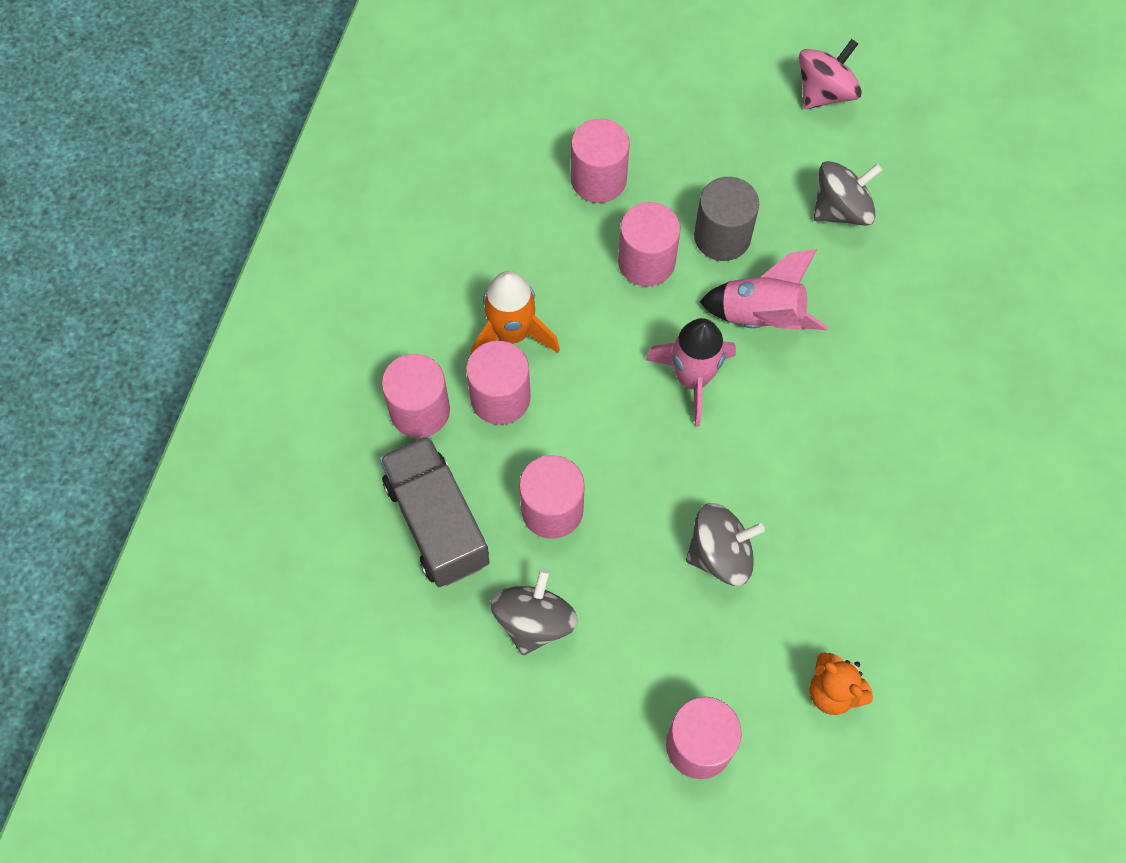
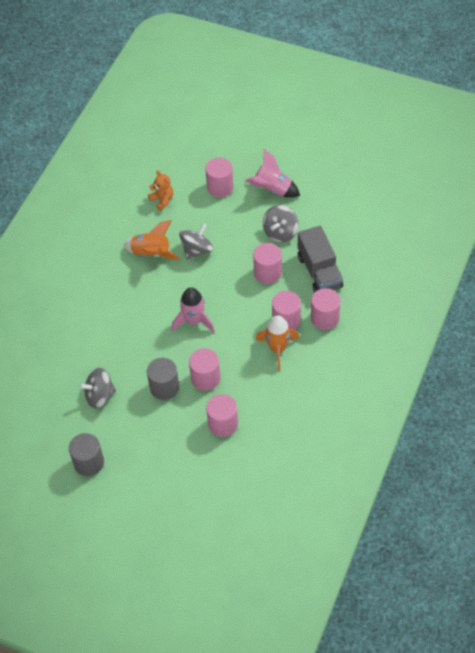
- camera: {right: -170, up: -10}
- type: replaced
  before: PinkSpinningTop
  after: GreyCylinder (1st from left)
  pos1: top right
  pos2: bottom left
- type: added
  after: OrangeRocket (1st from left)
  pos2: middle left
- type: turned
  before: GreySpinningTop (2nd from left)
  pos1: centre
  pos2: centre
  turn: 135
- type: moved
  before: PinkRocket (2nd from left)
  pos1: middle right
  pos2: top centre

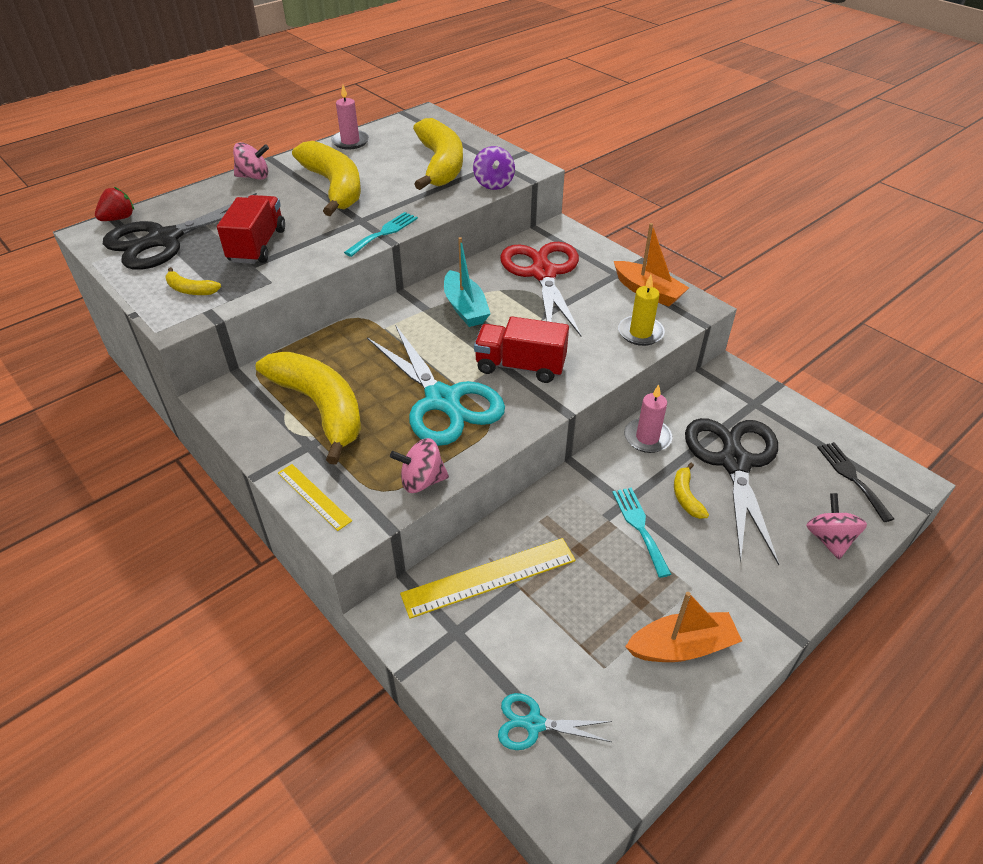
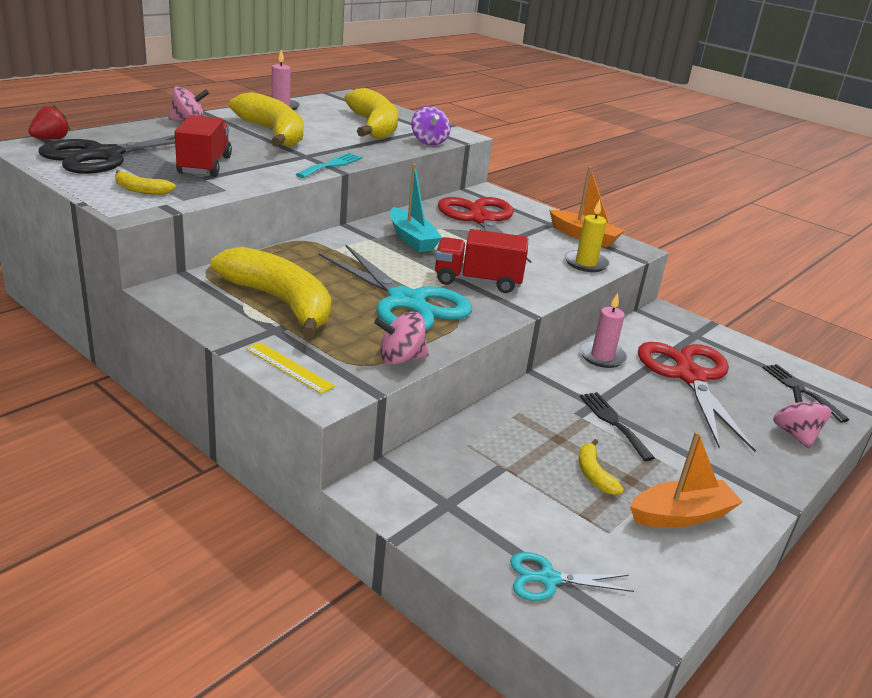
- camera: {right: -10, up: -15}
- type: recoloured
  before: TurquoiseFork (2nd from left)
  after: BlackFork (1st from left)
  pos1: centre
  pos2: middle right
- type: moved
  before: YellowBanana (5th from left)
  pos1: middle right
  pos2: bottom right
- type: recoloured
  before: BlackScissors (2nd from left)
  after: RedScissors (2nd from left)
  pos1: middle right
  pos2: middle right
- type: removed
  before: YellowRuler (2nd from left)
  pos1: bottom centre

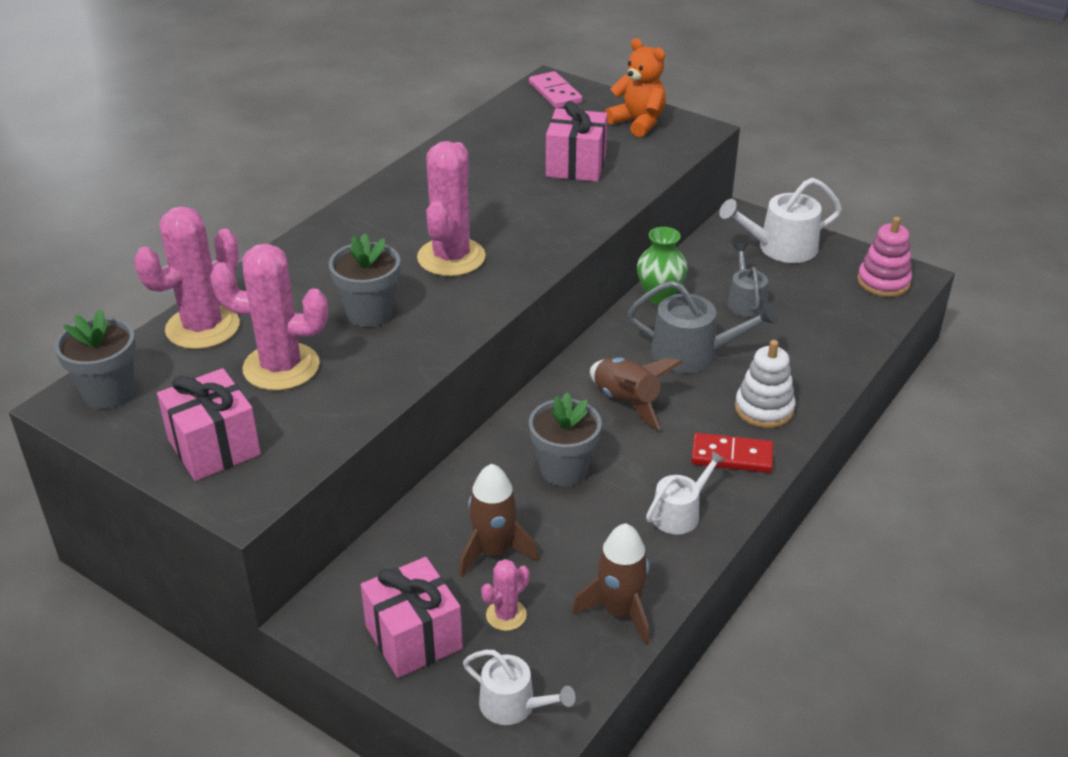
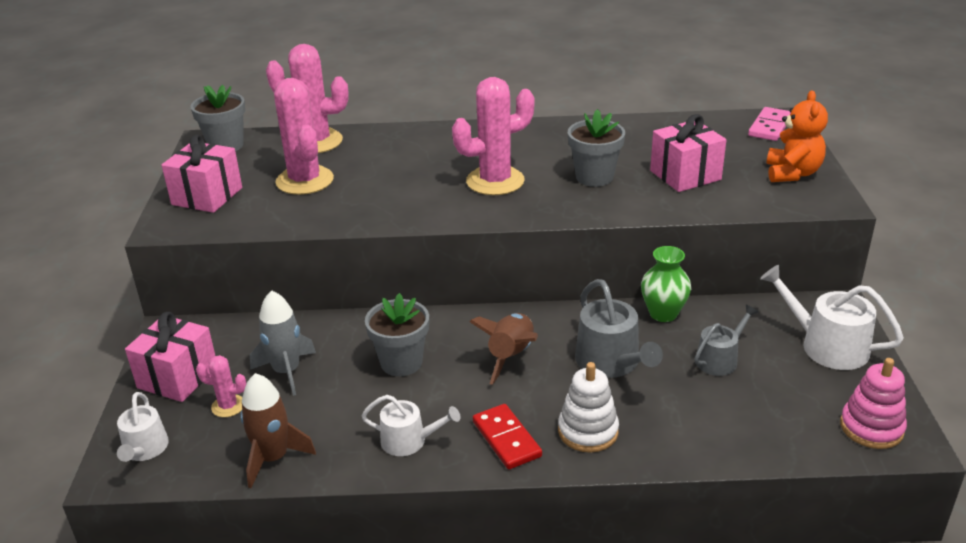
- camera: {right: 55, up: -5}
- type: recoloured
  before: BrownRocket (1st from left)
  after: GreyRocket
  pos1: bottom centre
  pos2: middle left
- type: moved
  before: GreyFlowerPot (2nd from left in the first image)
  after: GreyFlowerPot (3rd from left)
  pos1: centre
  pos2: top centre

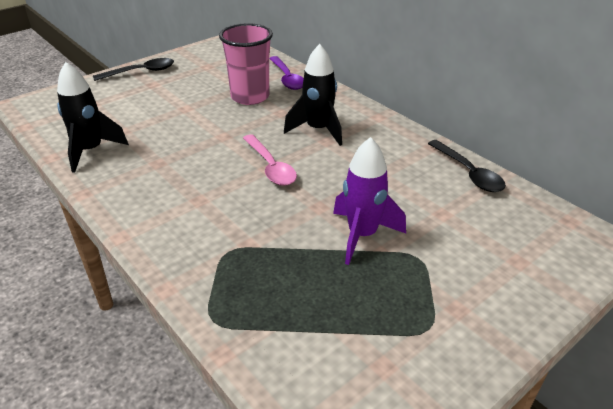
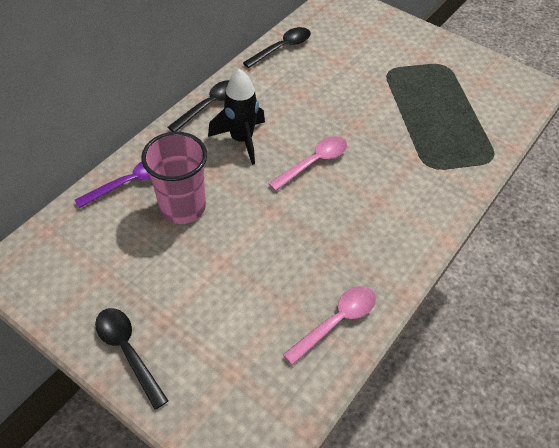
- camera: {right: -105, up: 15}
- type: added
  after: BlackSpoon (2nd from left)
  pos2: top centre
- type: replaced
  before: BlackRocket (1st from left)
  after: PinkSpoon (2nd from left)
  pos1: top left
  pos2: bottom centre
- type: removed
  before: PurpleRocket
  pos1: centre

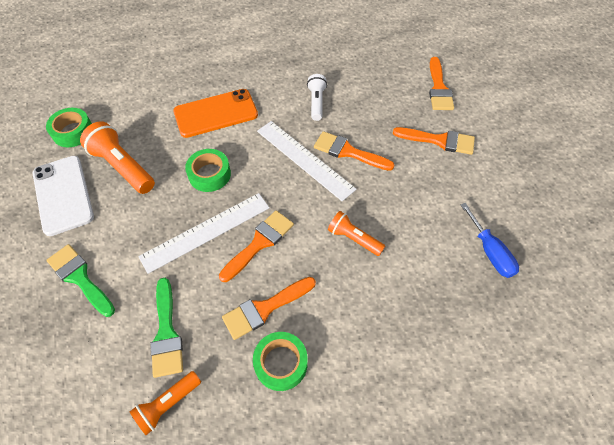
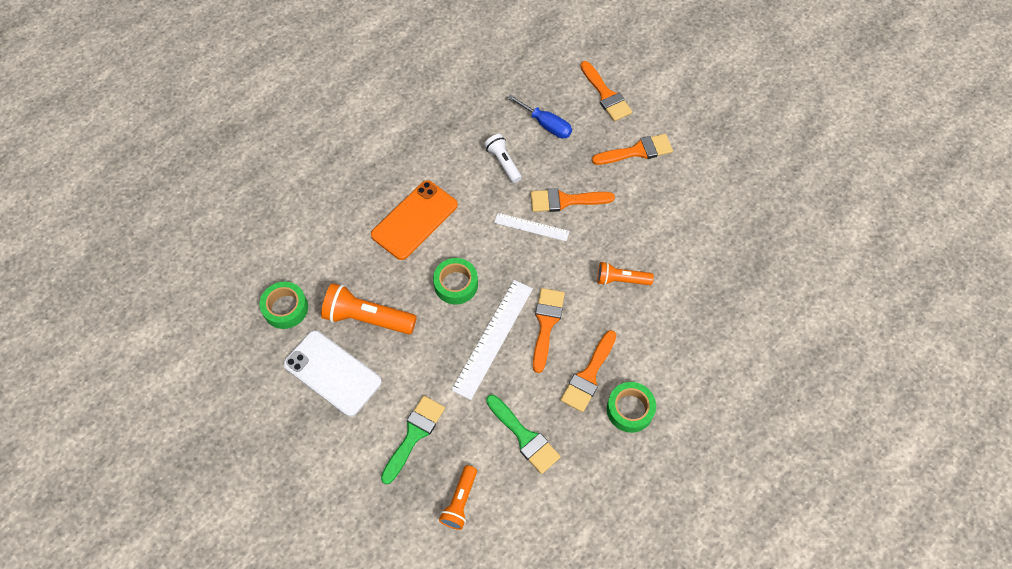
- camera: {right: -30, up: 5}
- type: turned
  before: GreenBrush (1st from left)
  pos1: middle left
  pos2: bottom centre
  turn: 105
- type: moved
  before: OrangeFlashlight (2nd from left)
  pos1: bottom left
  pos2: bottom centre
- type: resized
  before: WhiteRuler (2nd from left)
  pos1: centre
  pos2: centre
  scale: 0.59
- type: moved
  before: BlueScrewdriver
  pos1: middle right
  pos2: top centre

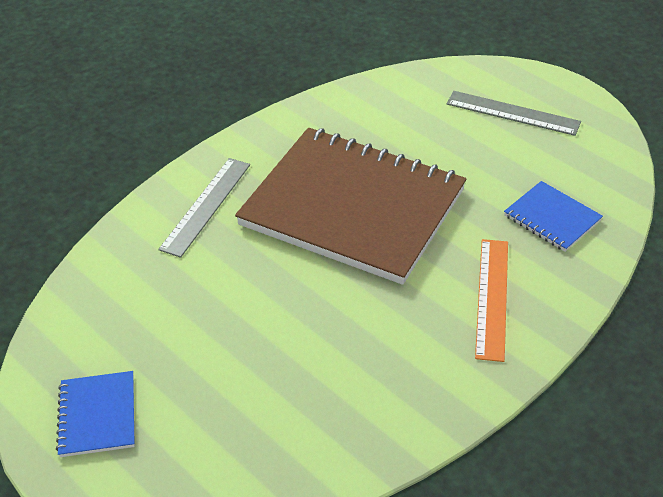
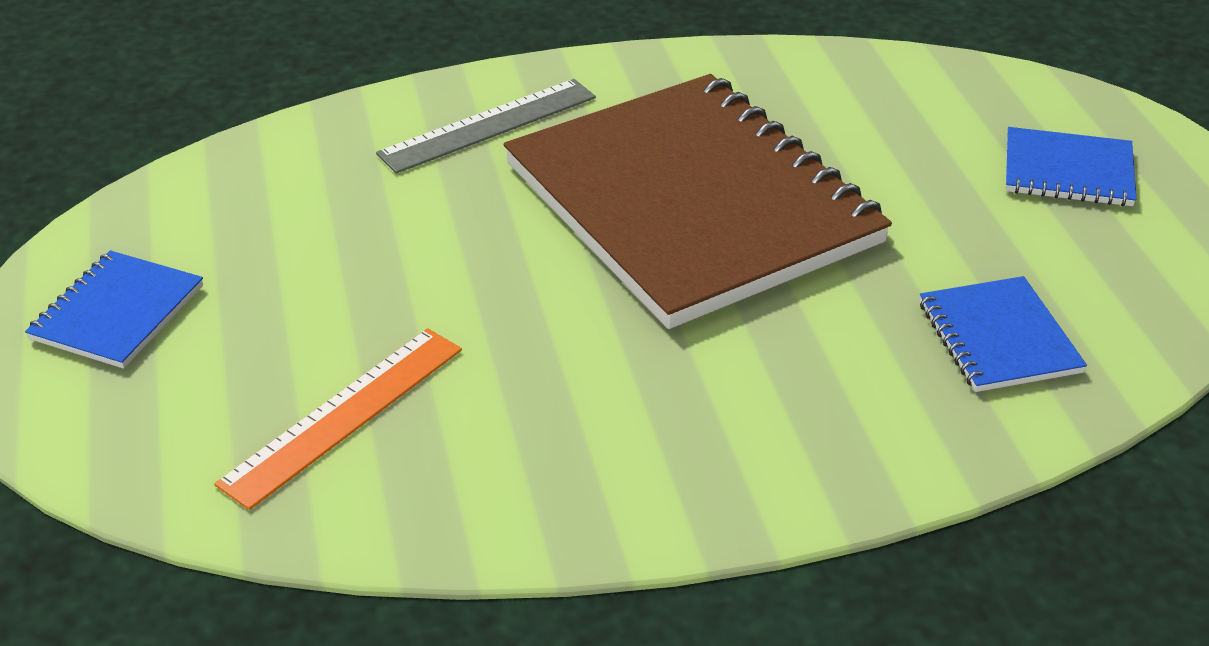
- camera: {right: 30, up: -5}
- type: moved
  before: OrangeRuler
  pos1: middle right
  pos2: middle left
- type: replaced
  before: GreyRuler (2nd from left)
  after: BlueNotebook (3rd from left)
  pos1: top right
  pos2: top right

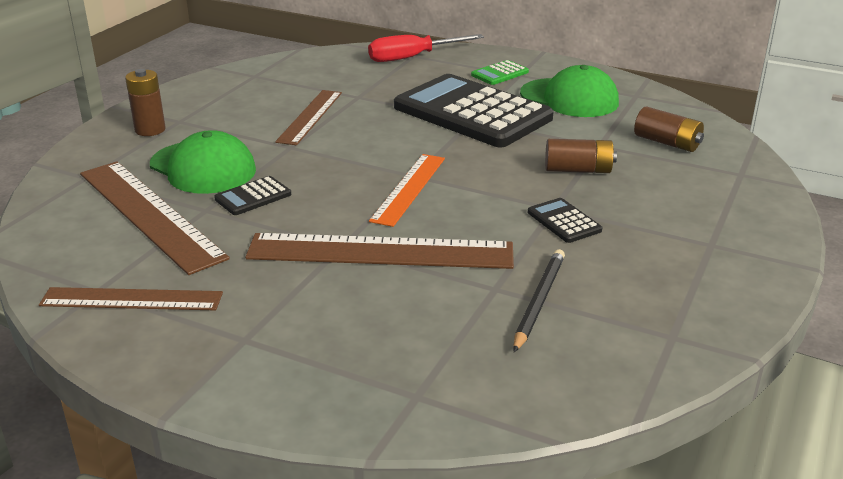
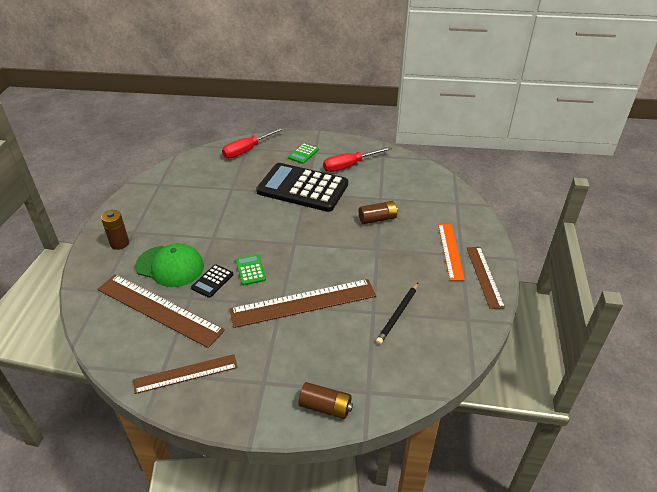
- camera: {right: -20, up: 10}
- type: added
  after: GreenCalculator (1st from left)
  pos2: centre
- type: moved
  before: BrownBattery (3rd from left in the first image)
  after: BrownBattery (2nd from left)
  pos1: top right
  pos2: bottom centre
- type: replaced
  before: GreenCap (2nd from left)
  after: RedScrewdriver (2nd from left)
  pos1: top right
  pos2: top centre
- type: turned
  before: BlackPencil
  pos1: centre
  pos2: centre
  turn: -150
- type: moved
  before: OrangeRuler
  pos1: centre
  pos2: middle right
- type: moved
  before: BrownRuler (3rd from left in the first image)
  after: BrownRuler (4th from left)
  pos1: top centre
  pos2: middle right
- type: removed
  before: BlackCalculator (3rd from left)
  pos1: middle right

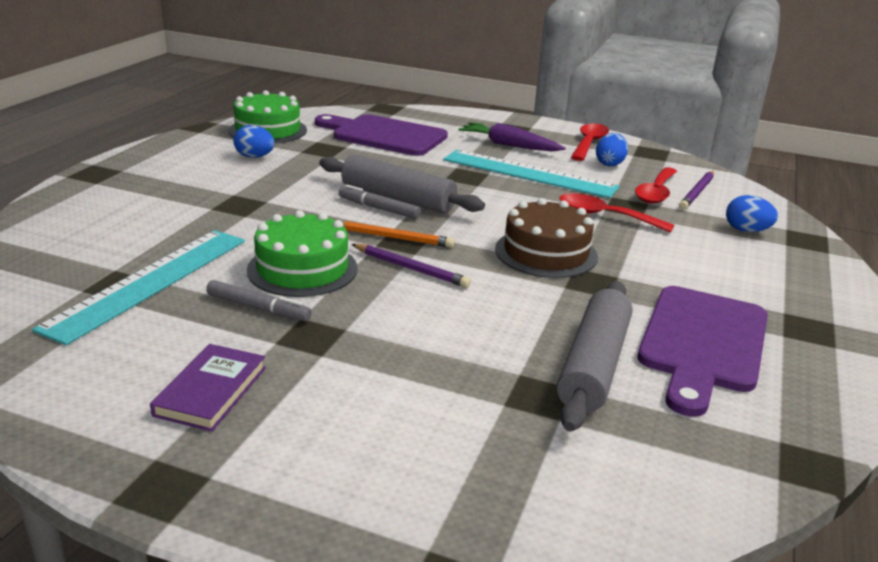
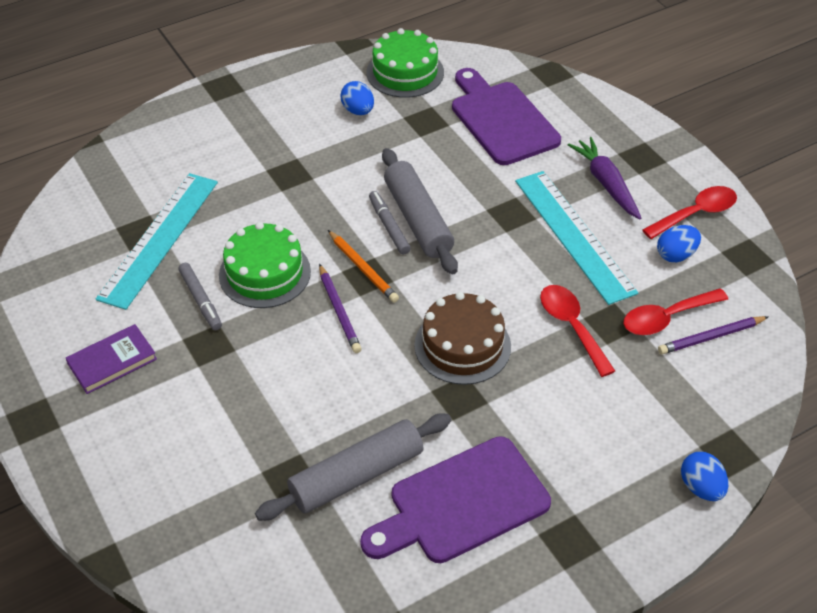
- camera: {right: 40, up: 20}
- type: turned
  before: TurquoiseRuler (1st from left)
  pos1: middle left
  pos2: middle left
  turn: -45
- type: moved
  before: BlueEgg (3rd from left)
  pos1: middle right
  pos2: bottom right

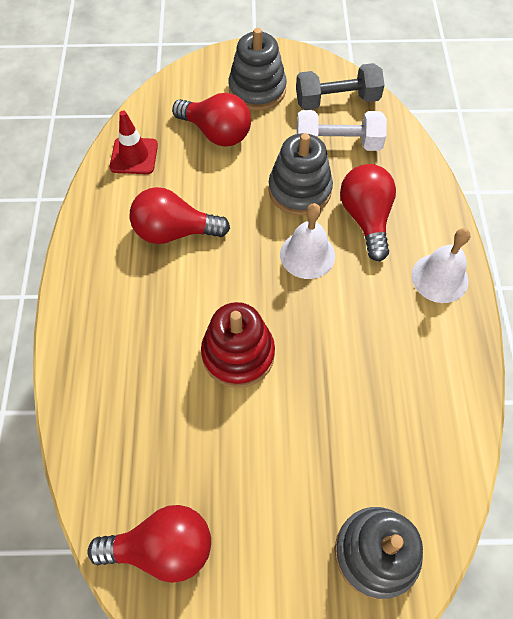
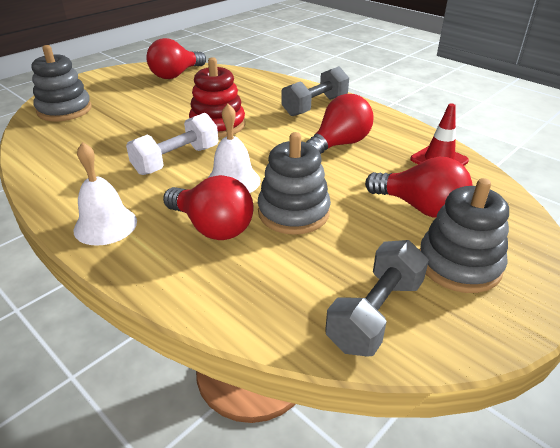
- camera: {right: 135, up: -25}
- type: moved
  before: WhiteDumbbell
  pos1: top right
  pos2: top left
- type: added
  after: GreyDumbbell (1st from left)
  pos2: top centre
- type: turned
  before: RedLightBulb (3rd from left in the first image)
  pos1: top centre
  pos2: middle right
  turn: -135

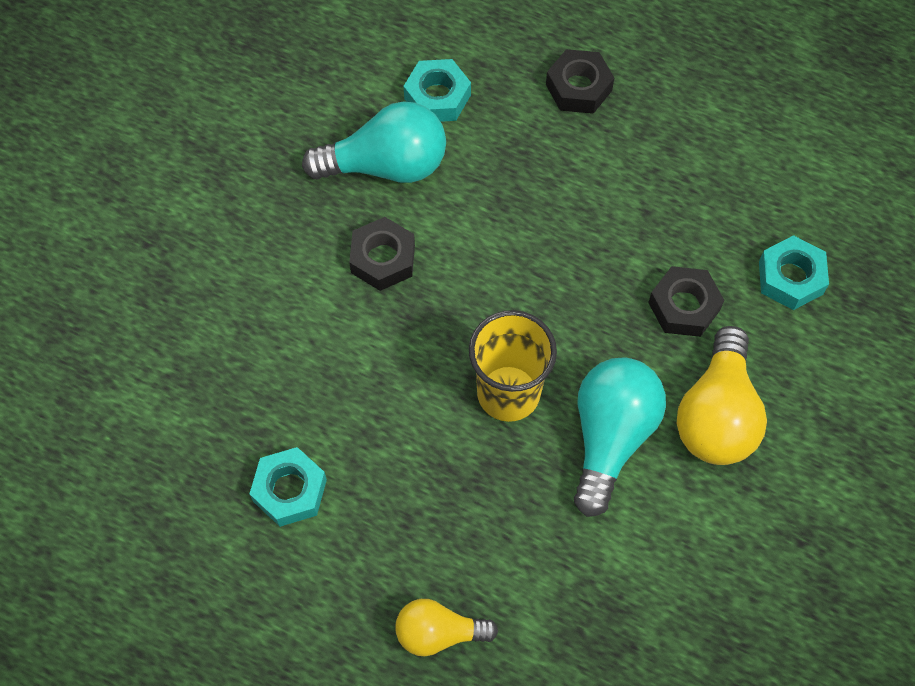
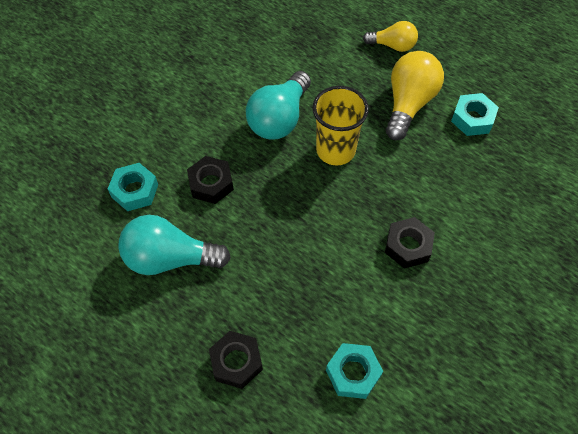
- camera: {right: -170, up: -5}
- type: moved
  before: TurquoiseLightBulb (1st from left)
  pos1: top centre
  pos2: middle left
- type: moved
  before: YellowLightBulb (2nd from left)
  pos1: middle right
  pos2: top right

